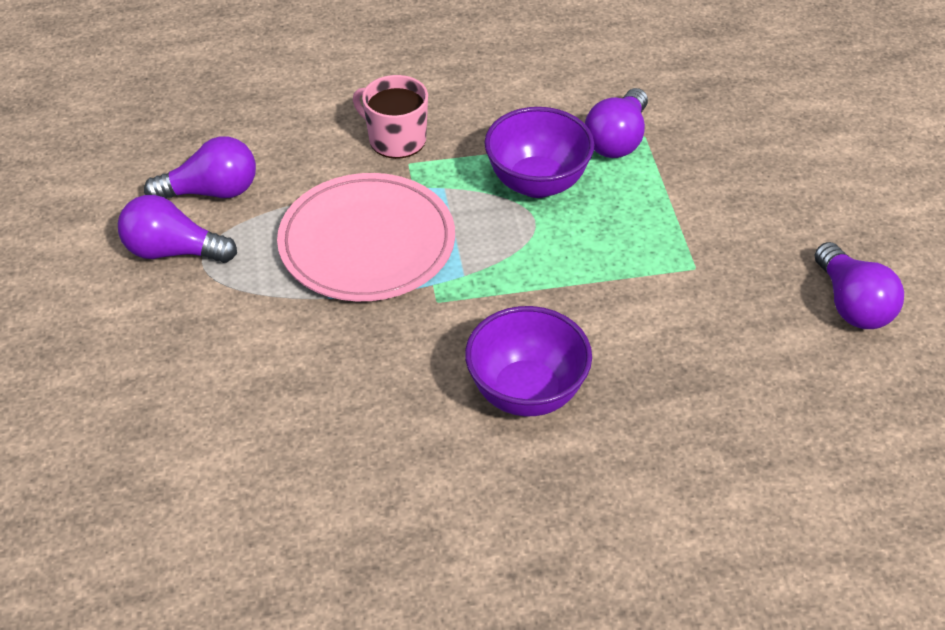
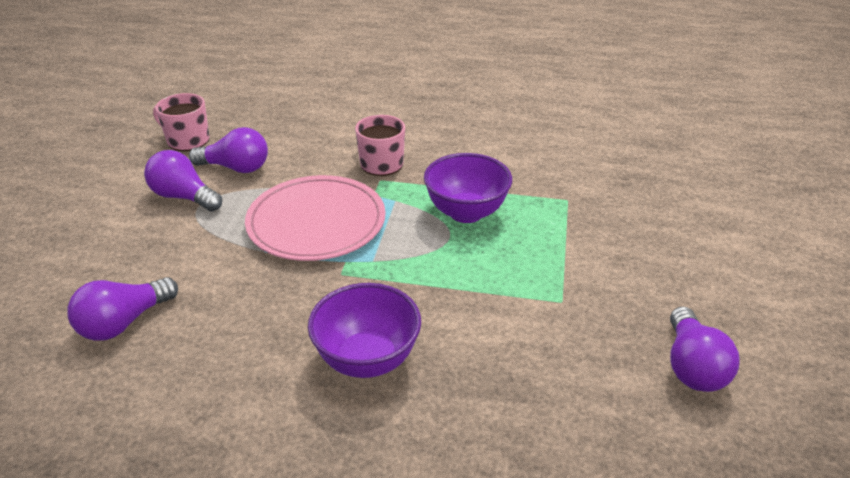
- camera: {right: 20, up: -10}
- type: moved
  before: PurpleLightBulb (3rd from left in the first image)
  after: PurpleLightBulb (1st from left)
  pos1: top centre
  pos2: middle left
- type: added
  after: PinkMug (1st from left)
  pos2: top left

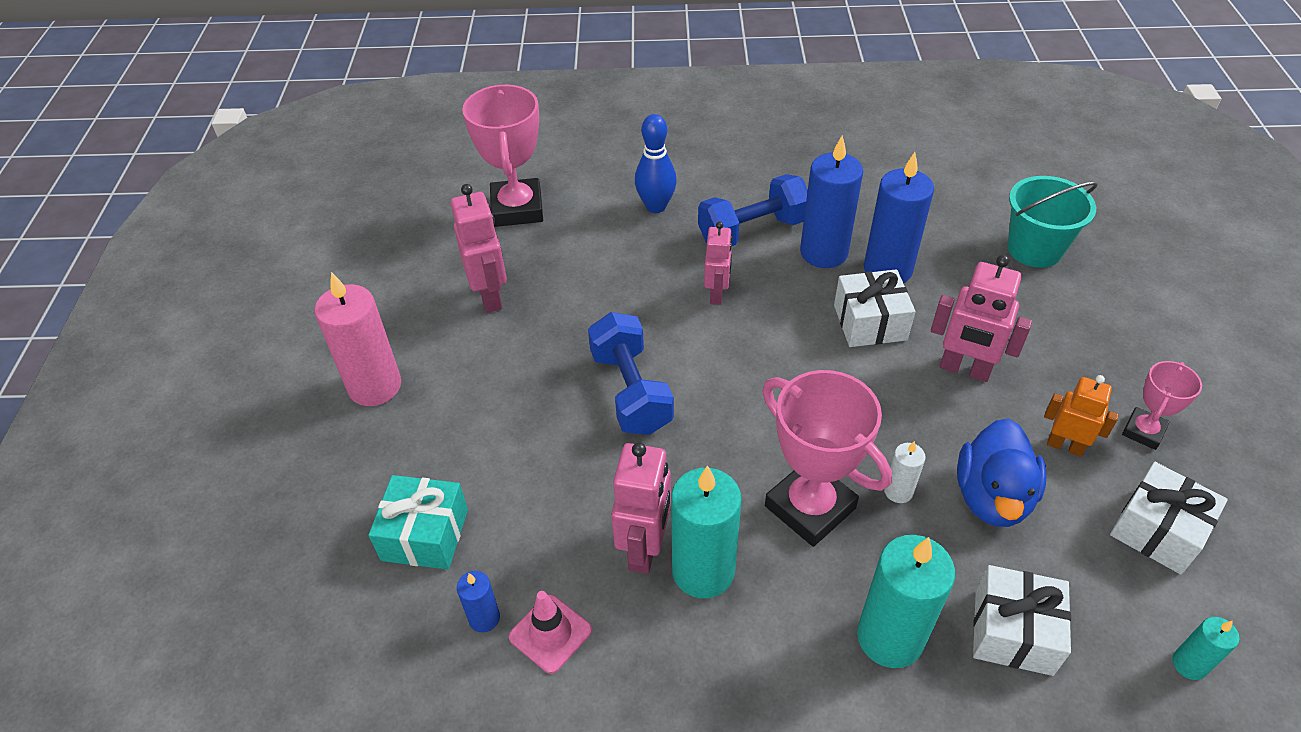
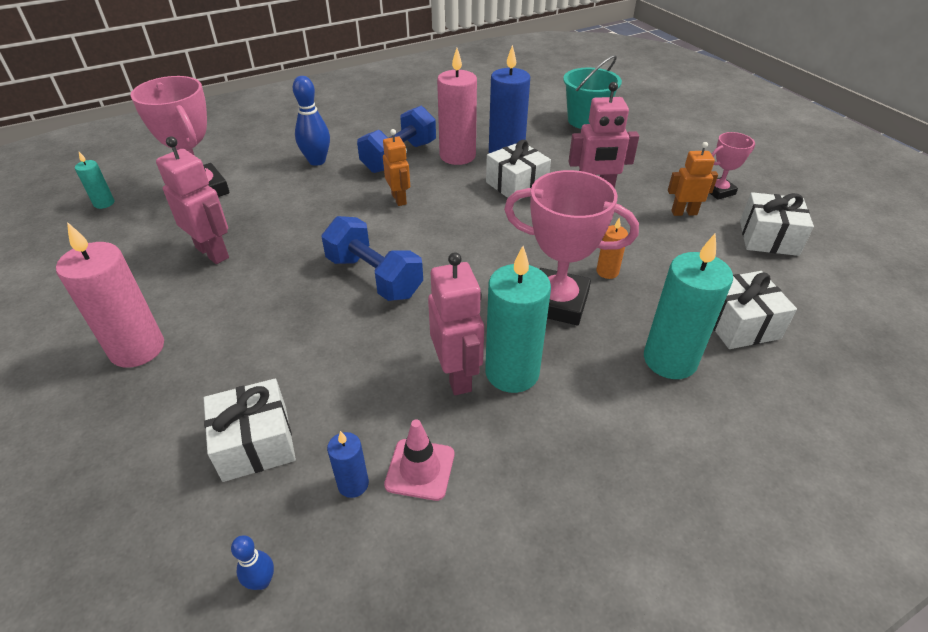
- camera: {right: -30, up: -5}
- type: moved
  before: TurquoiseCandle (3rd from left in the first image)
  after: TurquoiseCandle (1st from left)
  pos1: bottom right
  pos2: top left
- type: recoloured
  before: TurquoiseGift
  after: WhiteGift (1st from left)
  pos1: bottom left
  pos2: bottom left
- type: added
  after: BlueBowlingPin (1st from left)
  pos2: bottom left
- type: recoloured
  before: PinkRobot (3rd from left)
  after: OrangeRobot (1st from left)
  pos1: centre
  pos2: top centre
- type: recoloured
  before: BlueCandle (2nd from left)
  after: PinkCandle (2nd from left)
  pos1: top centre
  pos2: top centre
- type: recoloured
  before: WhiteCandle
  after: OrangeCandle
  pos1: middle right
  pos2: centre
- type: turned
  before: PinkTrophy (3rd from left)
  pos1: middle right
  pos2: top right
  turn: 60
- type: removed
  before: BlueDuck
  pos1: middle right

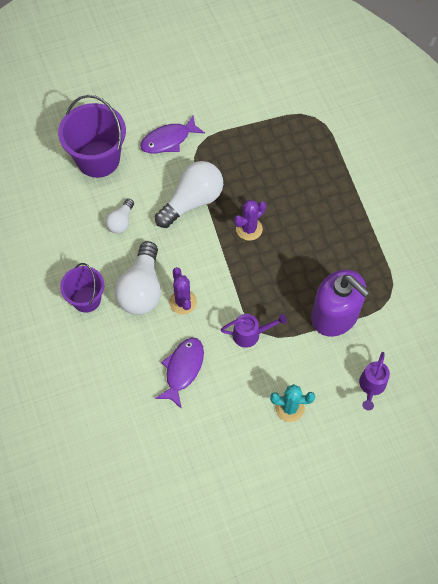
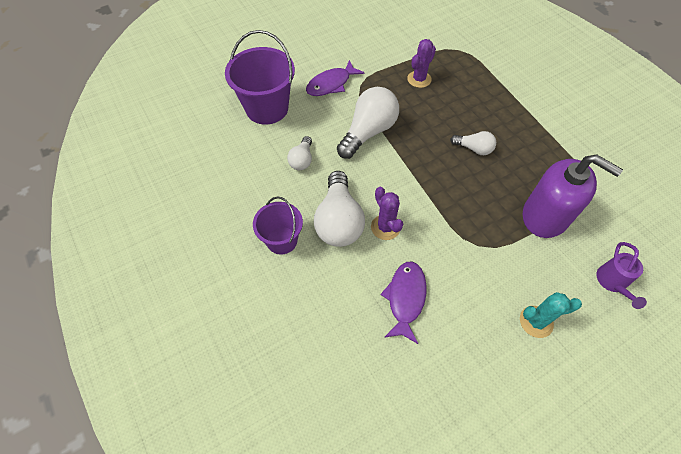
- camera: {right: -10, up: -5}
- type: moved
  before: PurpleCactus (2nd from left)
  pos1: centre
  pos2: top centre
- type: added
  after: WhiteLightBulb (4th from left)
  pos2: top right
- type: removed
  before: PurpleWateringCan (1st from left)
  pos1: centre

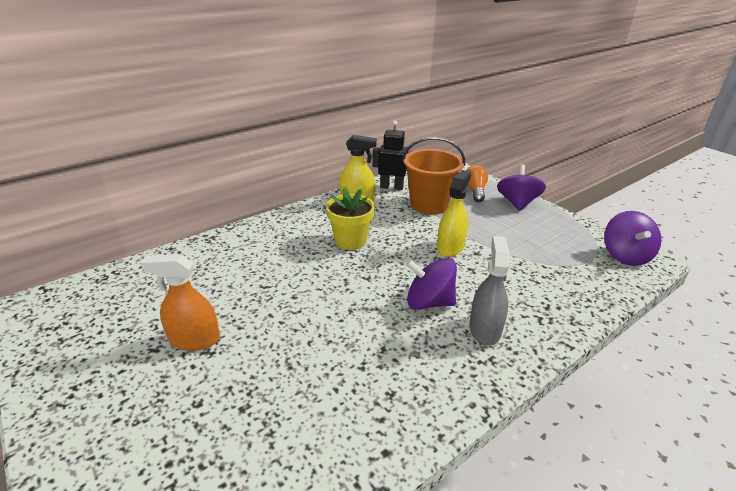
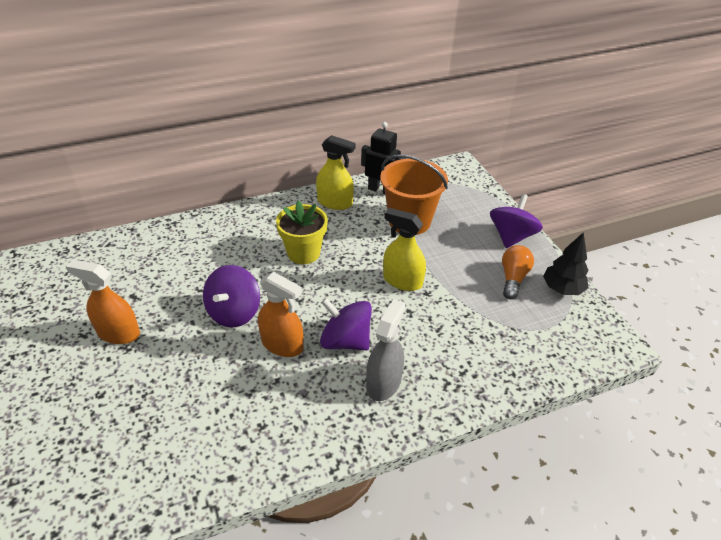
- camera: {right: 15, up: 10}
- type: moved
  before: PurpleSpinningTop (3rd from left in the first image)
  after: PurpleSpinningTop (1st from left)
  pos1: middle right
  pos2: middle left
- type: added
  after: OrangeSprayBottle (2nd from left)
  pos2: centre
- type: turned
  before: YellowSprayBottle (2nd from left)
  pos1: centre
  pos2: centre
  turn: -105
- type: moved
  before: OrangeLightBulb
  pos1: centre
  pos2: middle right
- type: added
  after: BlackTree
  pos2: middle right

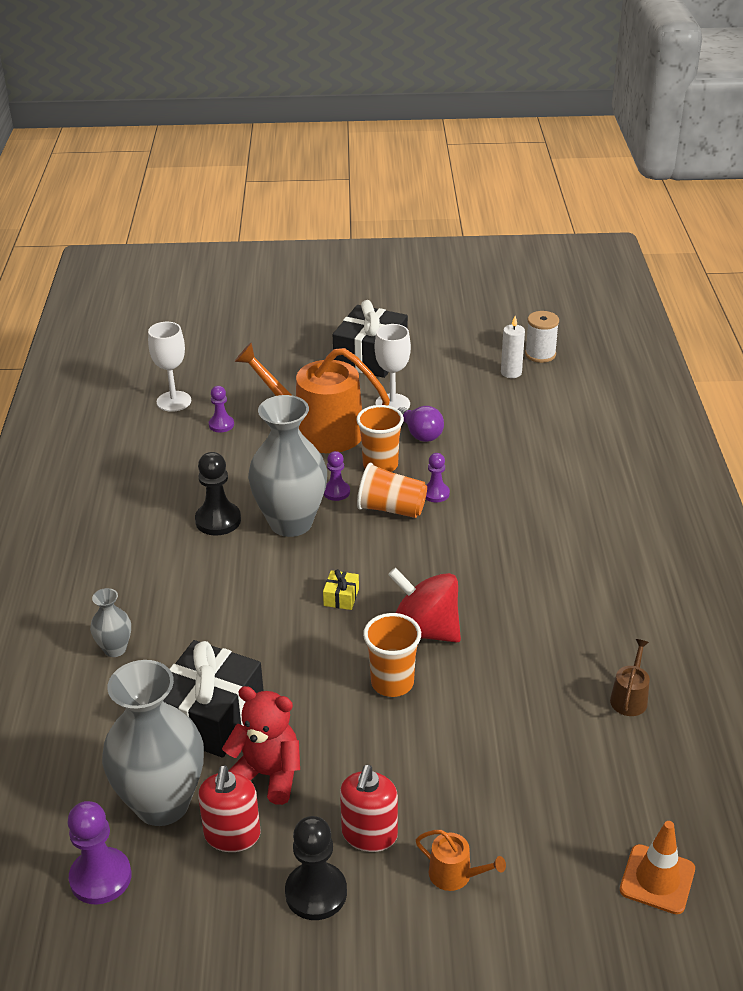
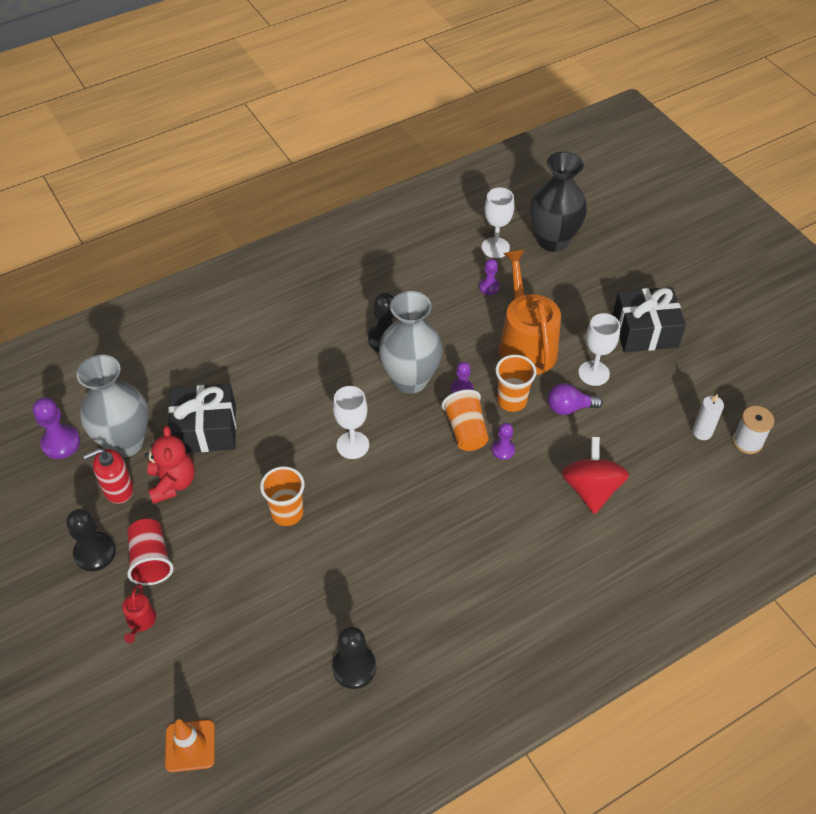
- camera: {right: 60, up: 15}
- type: recoloured
  before: OrangeWateringCan (2nd from left)
  after: RedWateringCan
  pos1: bottom centre
  pos2: bottom left
- type: replaced
  before: RedSoapDispenser (2nd from left)
  after: RedCup
  pos1: bottom centre
  pos2: bottom left
- type: replaced
  before: BrownWateringCan
  after: BlackPawn (2nd from left)
  pos1: bottom right
  pos2: bottom centre
- type: replaced
  before: YellowGift
  after: WhiteGoblet (1st from left)
  pos1: centre
  pos2: centre
- type: added
  after: BlackVase
  pos2: top right
- type: turned
  before: PurpleLightBulb
  pos1: centre
  pos2: middle right
  turn: 60
- type: moved
  before: RedSpinningTop
  pos1: centre
  pos2: middle right
- type: removed
  before: GreyVase (1st from left)
  pos1: middle left

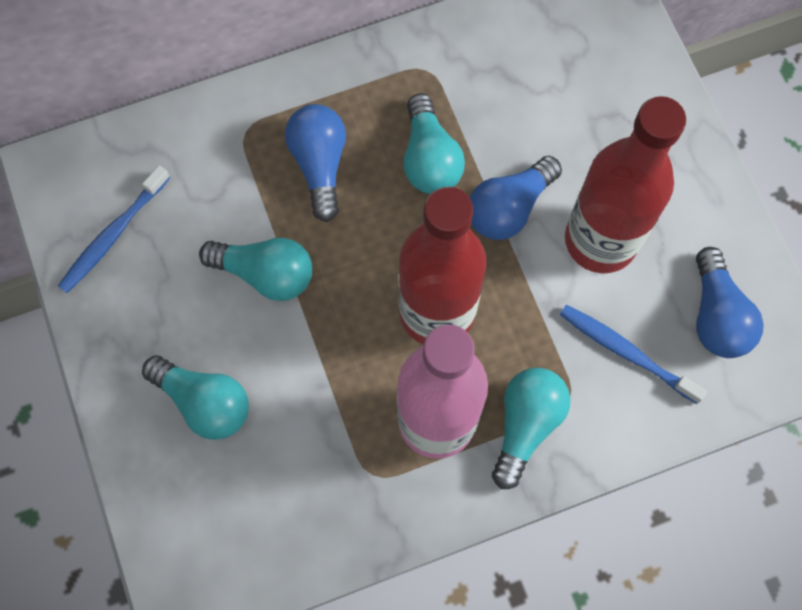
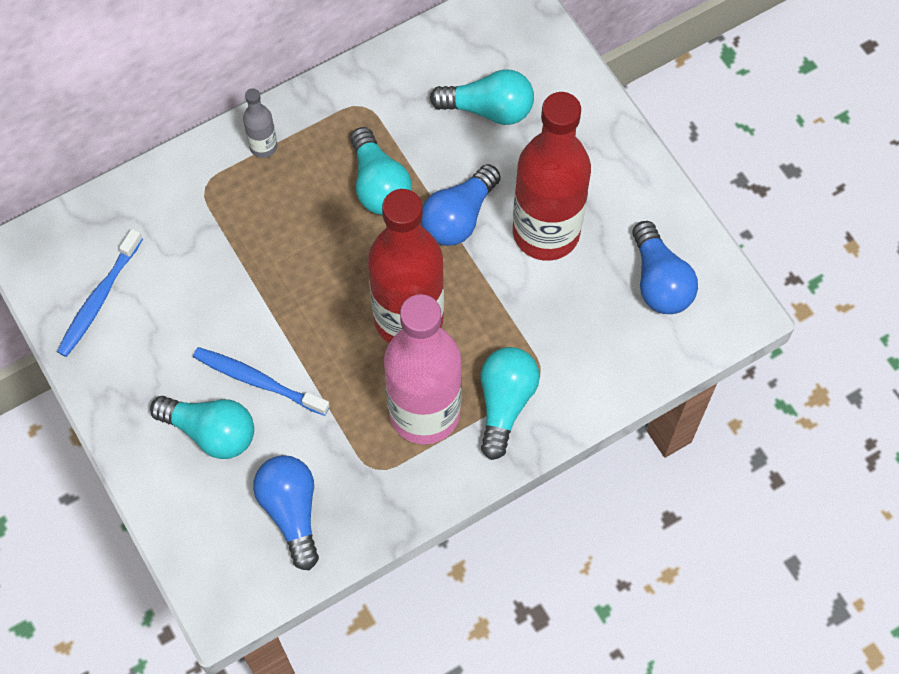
- camera: {right: -10, up: -5}
- type: moved
  before: BlueToothbrush (2nd from left)
  pos1: middle right
  pos2: middle left
- type: added
  after: GreyBottle
  pos2: top left
- type: moved
  before: BlueLightBulb (1st from left)
  pos1: top centre
  pos2: bottom left
- type: moved
  before: TurquoiseLightBulb (2nd from left in the first image)
  after: TurquoiseLightBulb (3rd from left)
  pos1: middle left
  pos2: top centre

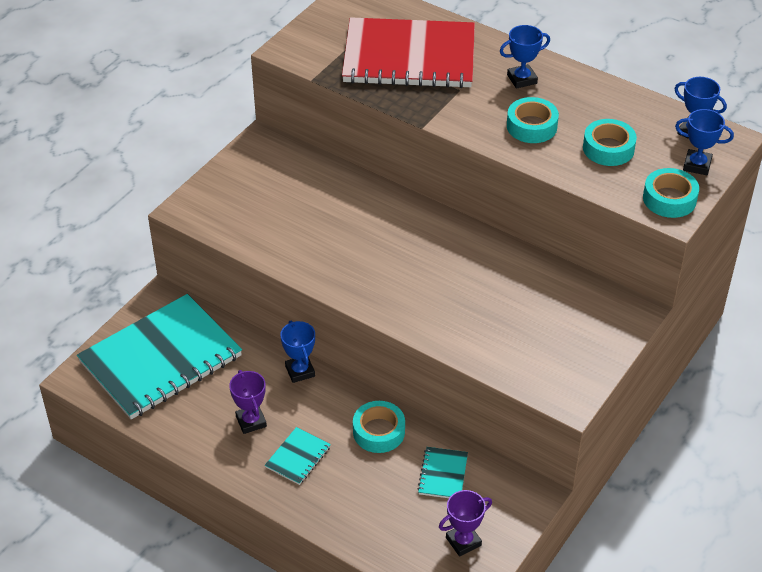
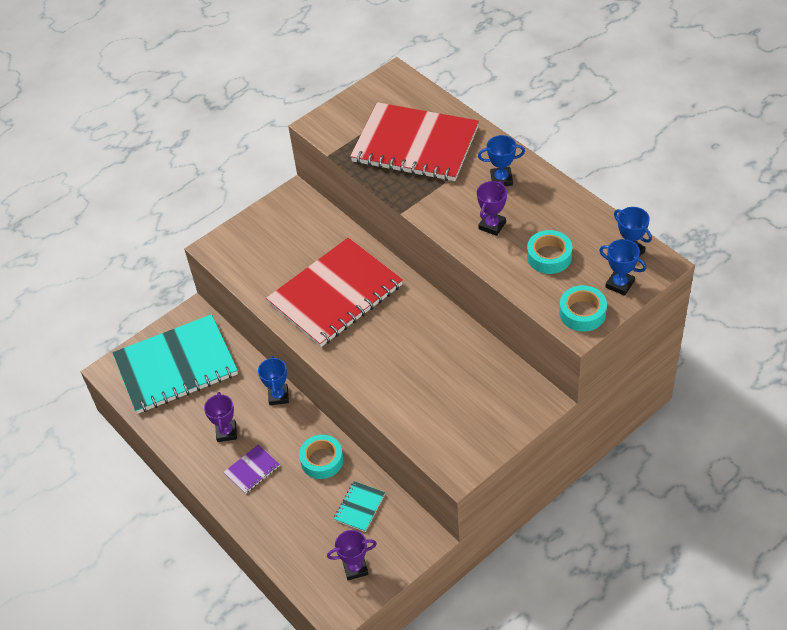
- camera: {right: 20, up: 5}
- type: recoloured
  before: TurquoiseNotebook (2nd from left)
  after: PurpleNotebook
  pos1: bottom centre
  pos2: bottom left
- type: added
  after: RedNotebook (1st from left)
  pos2: centre
- type: replaced
  before: TurquoiseTape (2nd from left)
  after: PurpleTrophy (3rd from left)
  pos1: top right
  pos2: top centre

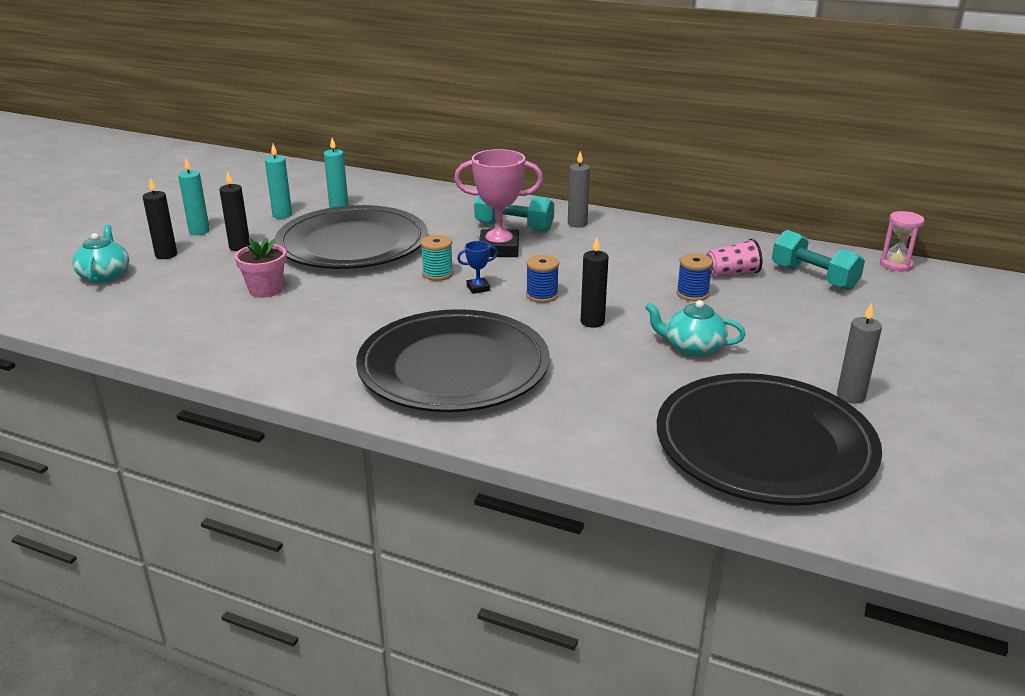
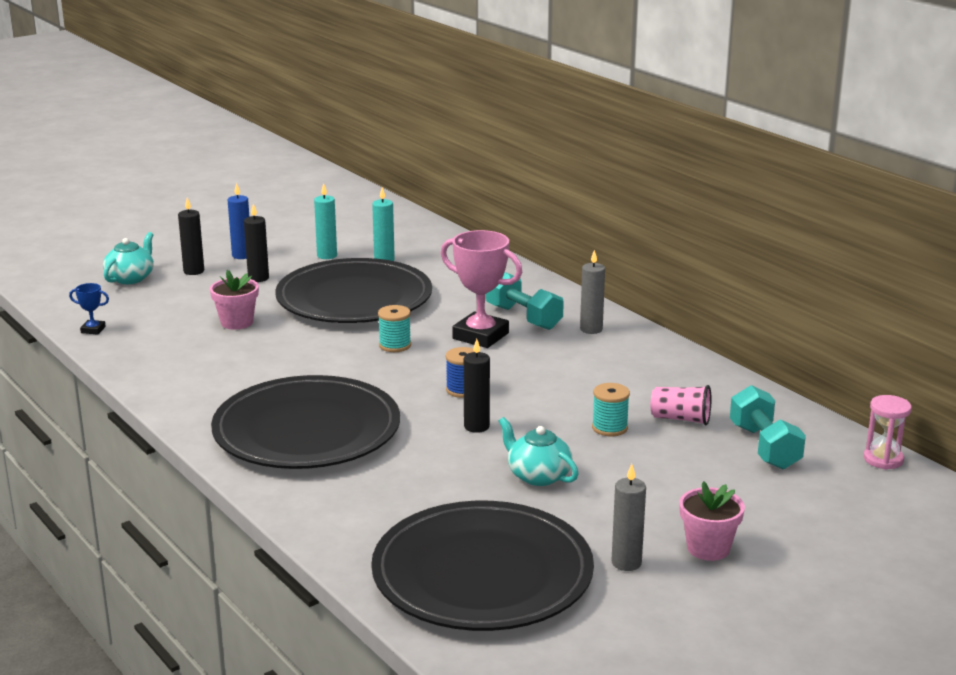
- camera: {right: 30, up: -5}
- type: moved
  before: BlueTrophy
  pos1: centre
  pos2: middle left
- type: recoloured
  before: TurquoiseCandle (1st from left)
  after: BlueCandle
  pos1: top left
  pos2: top left
- type: recoloured
  before: BlueSpool (2nd from left)
  after: TurquoiseSpool (2nd from left)
  pos1: middle right
  pos2: centre
- type: added
  after: PinkFlowerPot (2nd from left)
  pos2: bottom right

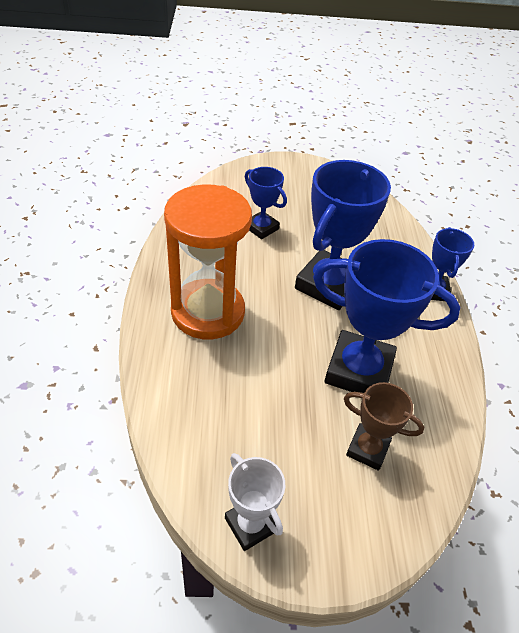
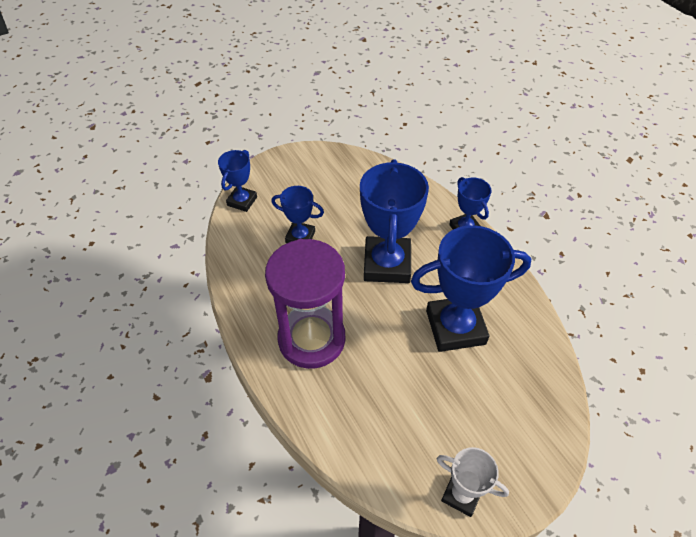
- camera: {right: -25, up: 5}
- type: added
  after: BlueTrophy (1st from left)
  pos2: centre
- type: recoloured
  before: OrangeHourglass
  after: PurpleHourglass
  pos1: centre
  pos2: centre
- type: removed
  before: BrownTrophy
  pos1: bottom right

